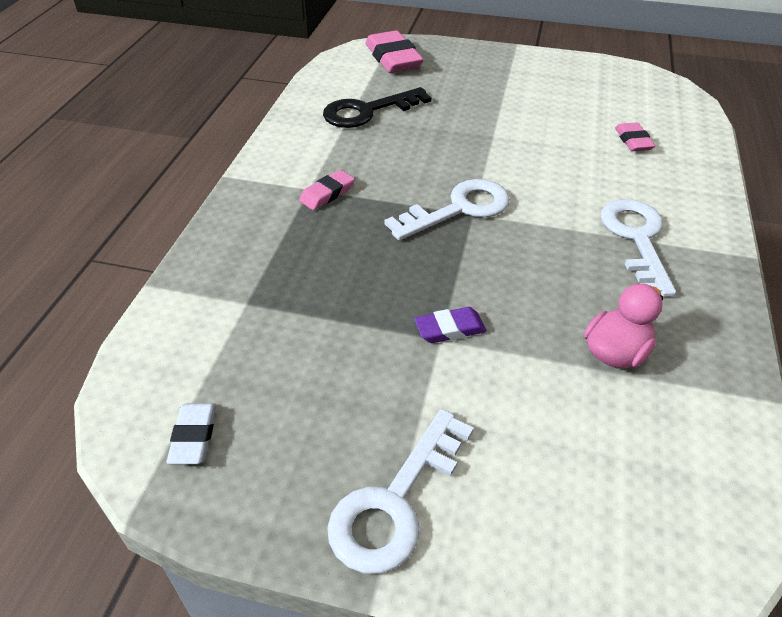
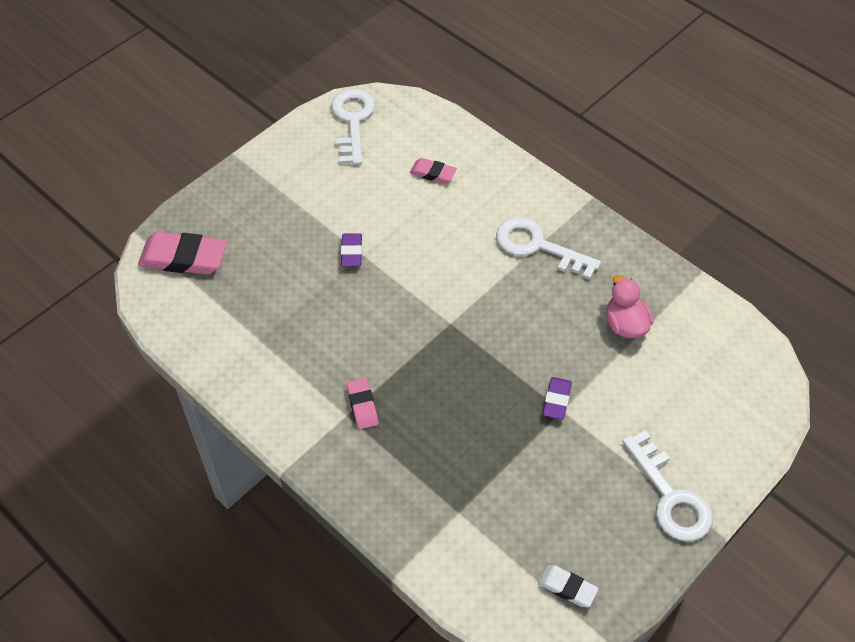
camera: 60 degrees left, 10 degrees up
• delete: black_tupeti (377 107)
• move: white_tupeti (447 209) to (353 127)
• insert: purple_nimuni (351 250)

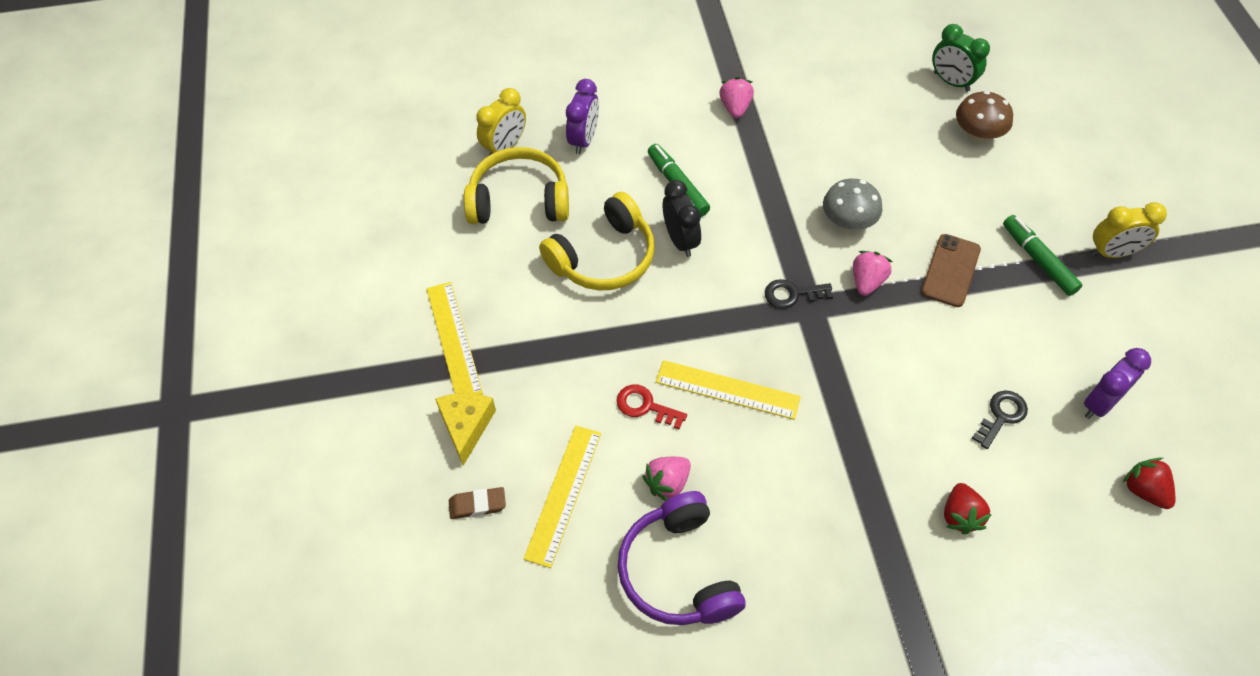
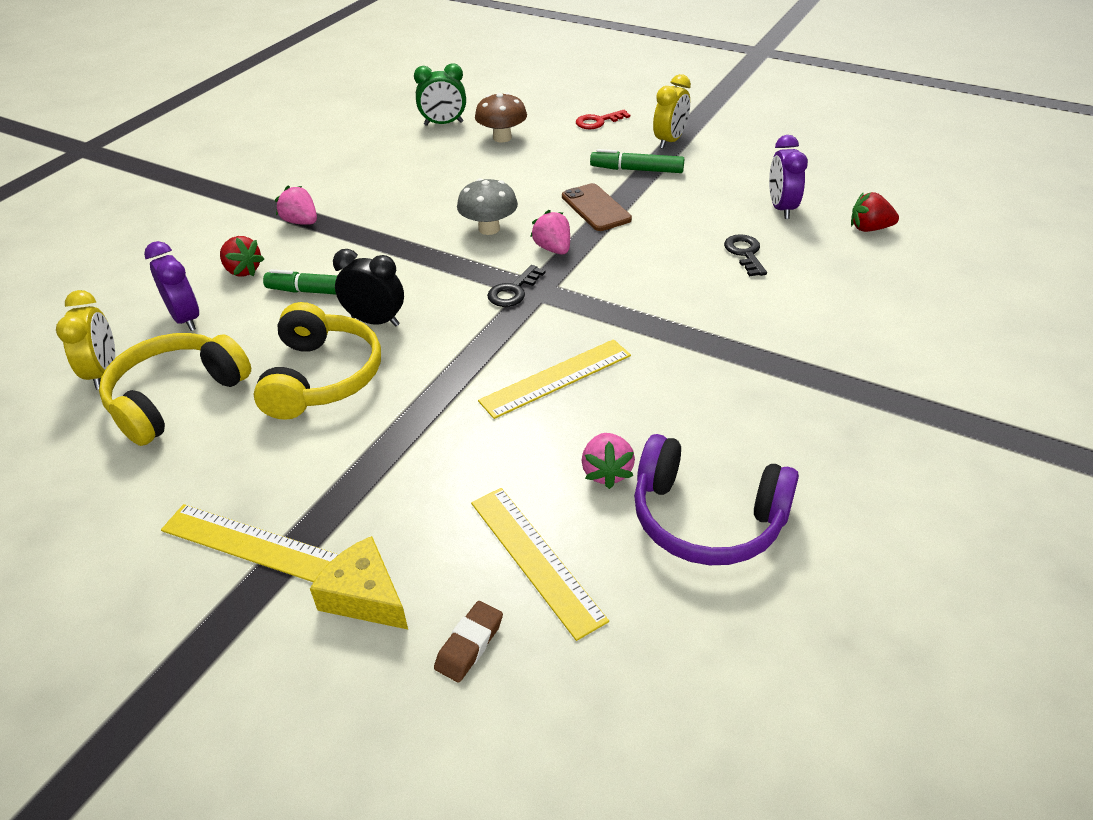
camera: 50 degrees left, 15 degrees down
• move: red_tupeti (651 407) to (603 119)
• move: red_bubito (968 509) to (242 256)

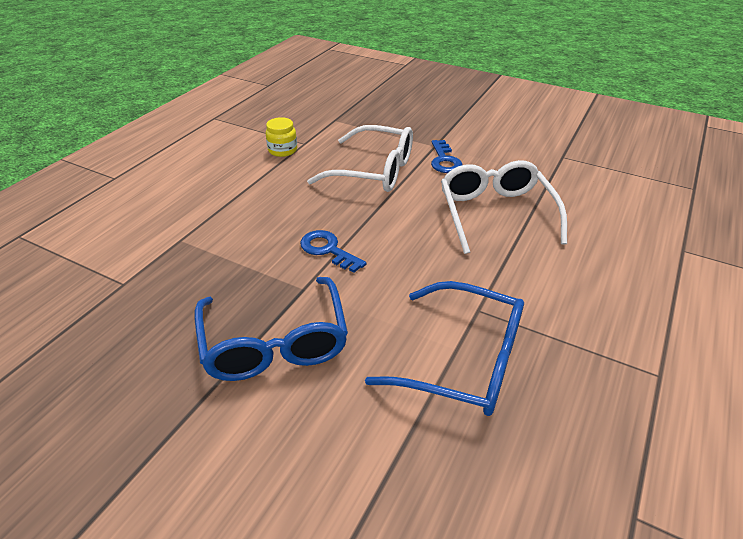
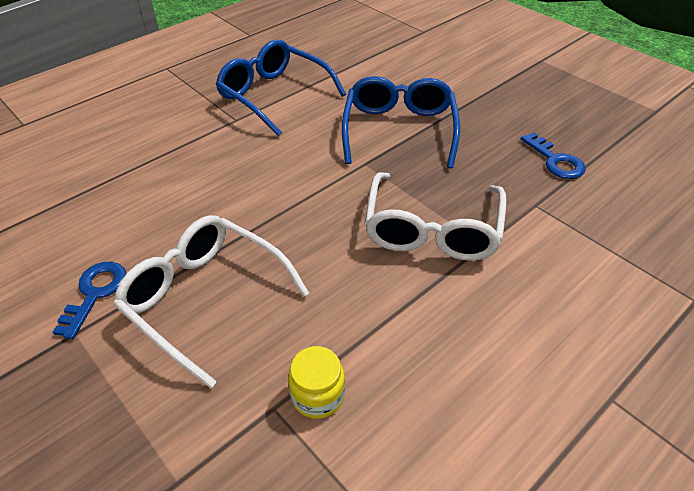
camera: 160 degrees left, 5 degrees up
• move: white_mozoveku (504 207) to (436 216)
• move: blue_tupeti (333 251) to (553 156)

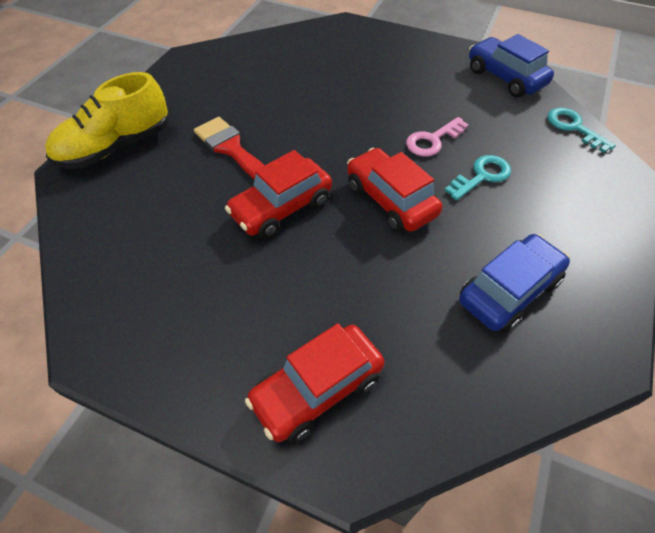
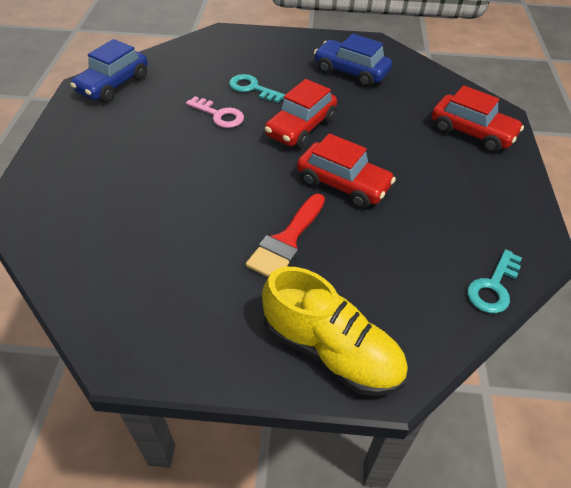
camera: 110 degrees left, 5 degrees down
• move: turquoise_tupeti (581 130) to (494 281)

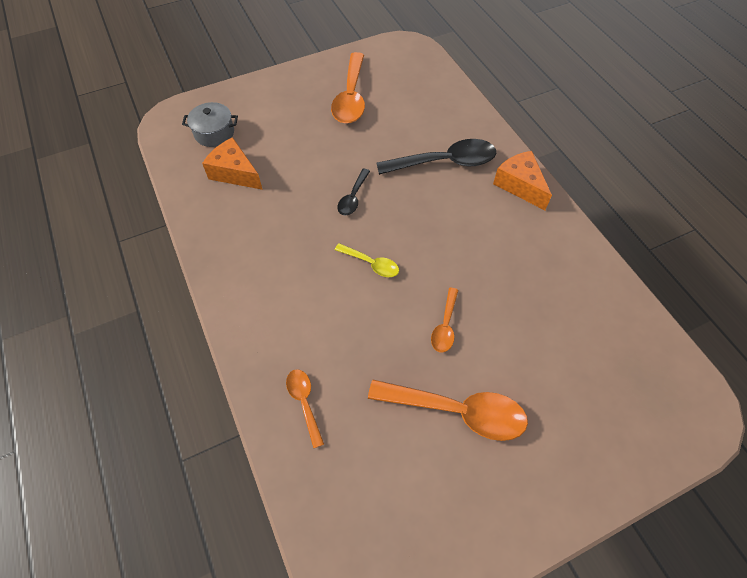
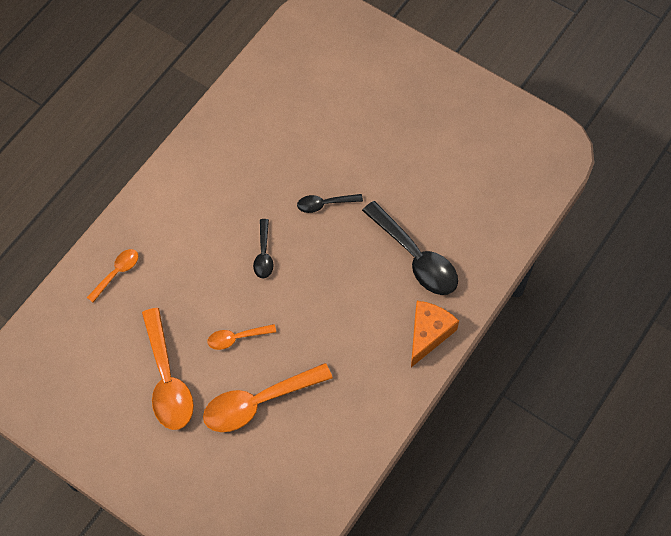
camera: 60 degrees right, 5 degrees up
• move: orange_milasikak (348 88) to (268 397)
• delete: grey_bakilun (210 124)
• delete: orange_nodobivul (232 163)
• recolor: yellow_milasikak (367 260) to black_milasikak (263 248)

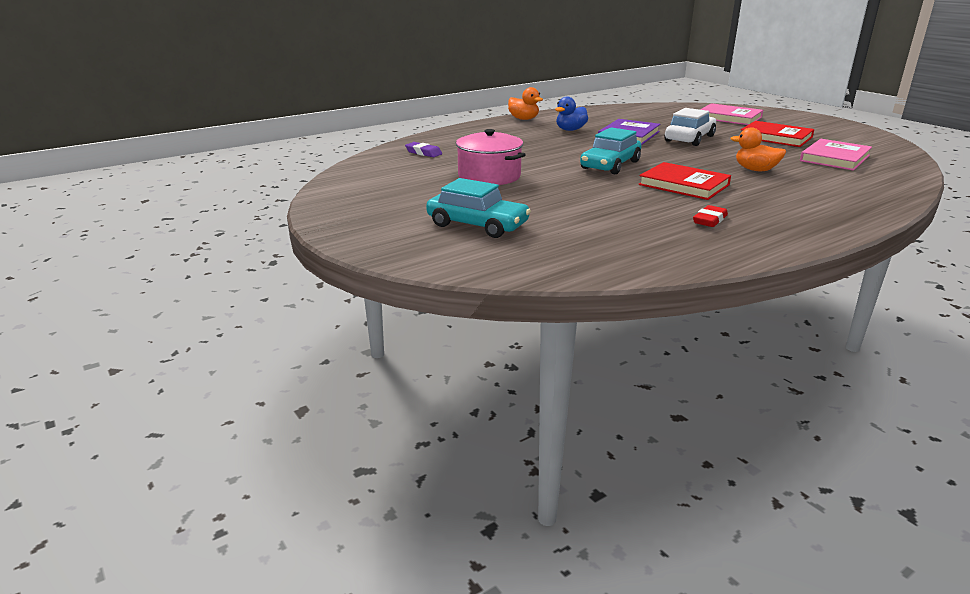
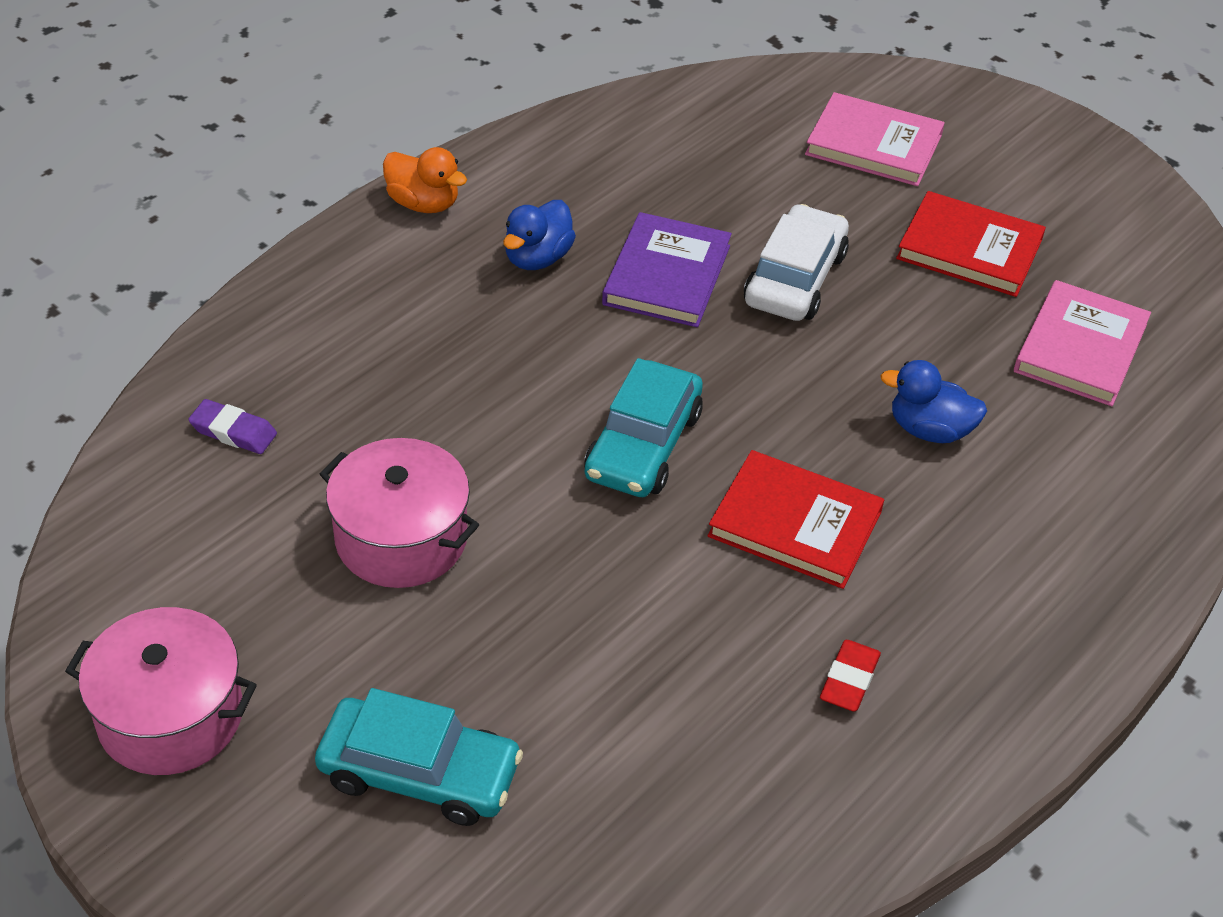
camera: 15 degrees left, 20 degrees up
• recolor: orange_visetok (758 149) to blue_visetok (933 401)
• insert: pink_bakilun (161 691)

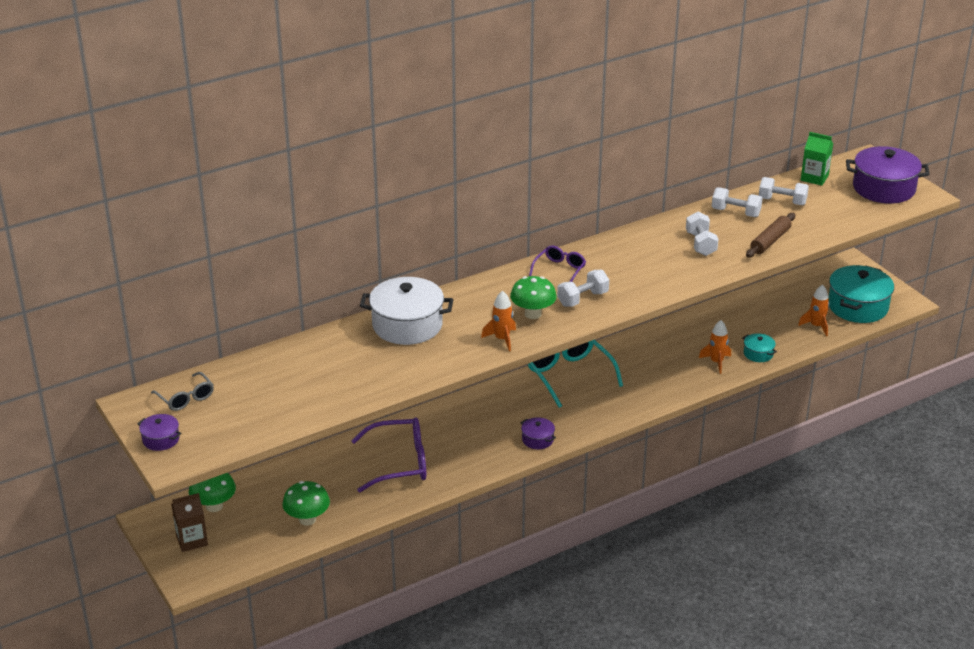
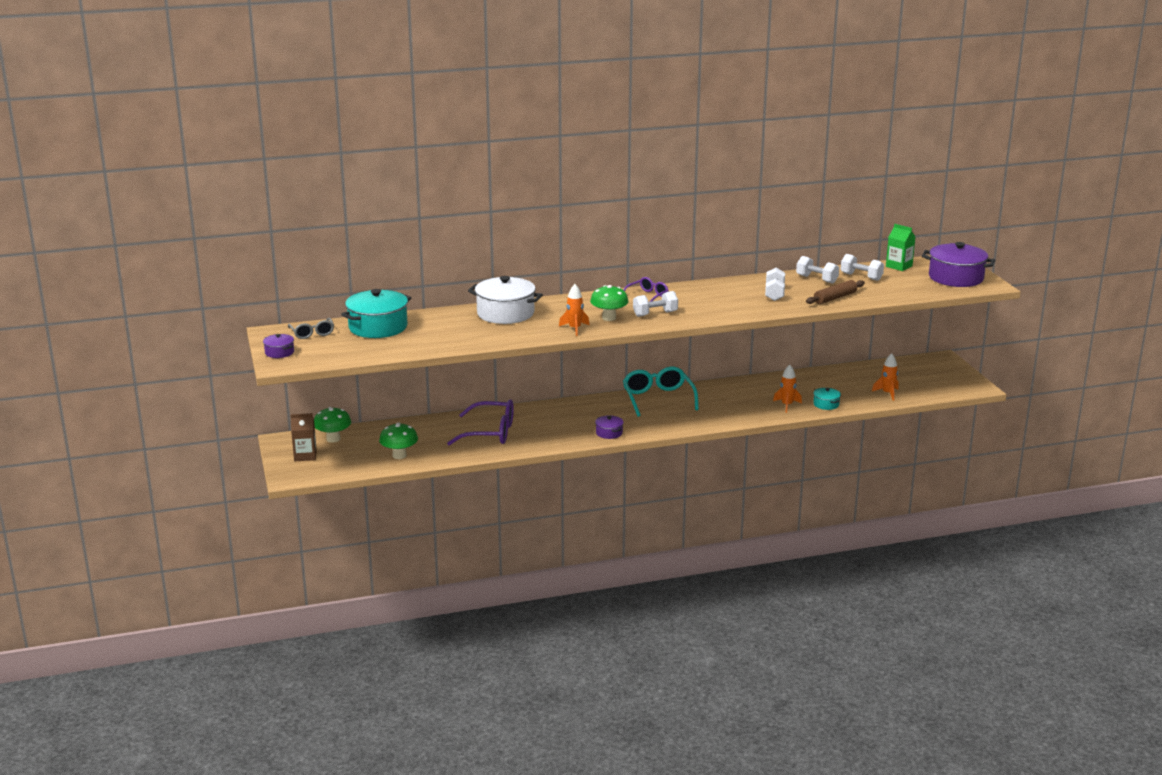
camera: 15 degrees right, 10 degrees down
• move: turquoise_bakilun (861 294) to (376 313)

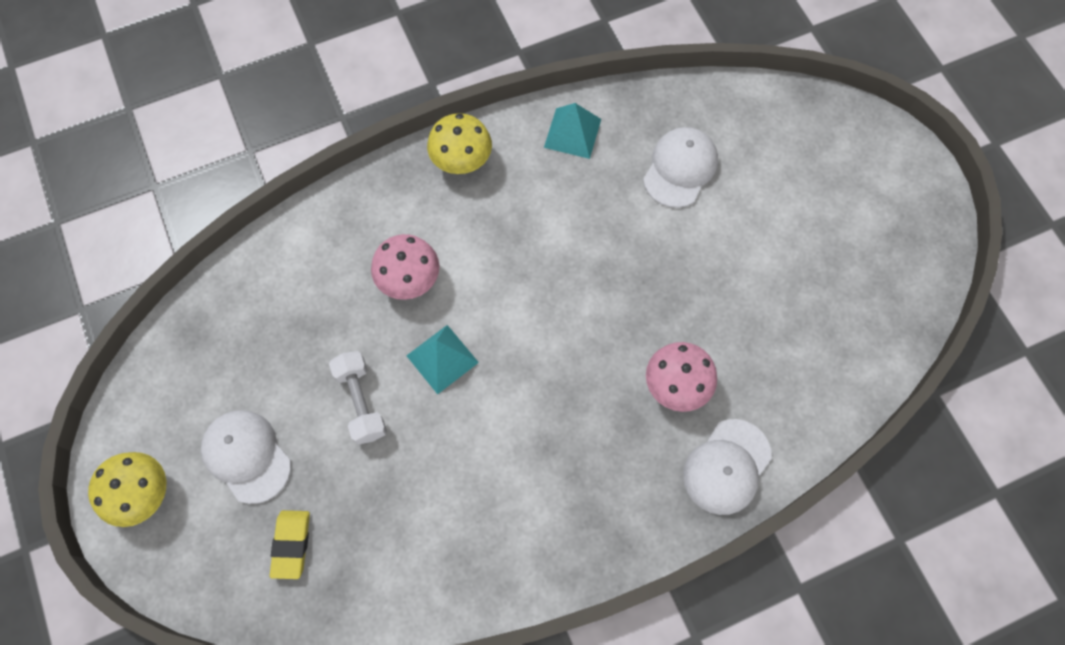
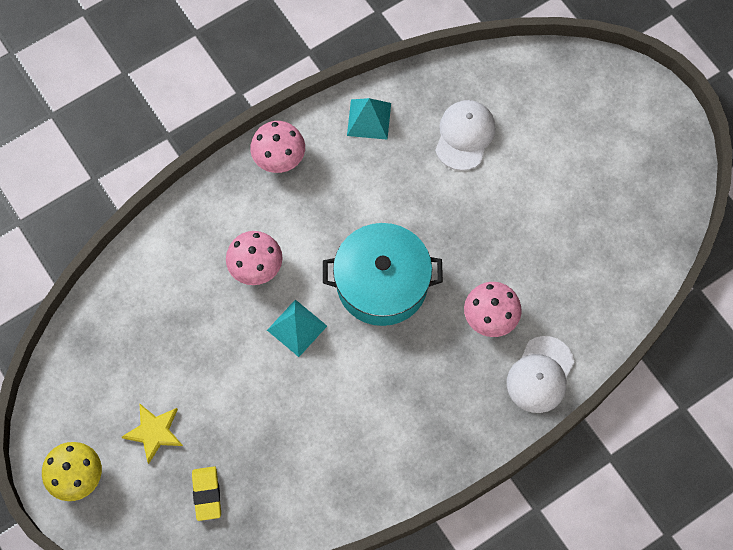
camera: 10 degrees left, 0 degrees up
• recolor: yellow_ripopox (459 143) to pink_ripopox (277 147)
• delete: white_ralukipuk (358 398)
• replace: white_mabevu (246 457) to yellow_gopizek (152 433)
• insert: turquoise_bakilun (383 274)

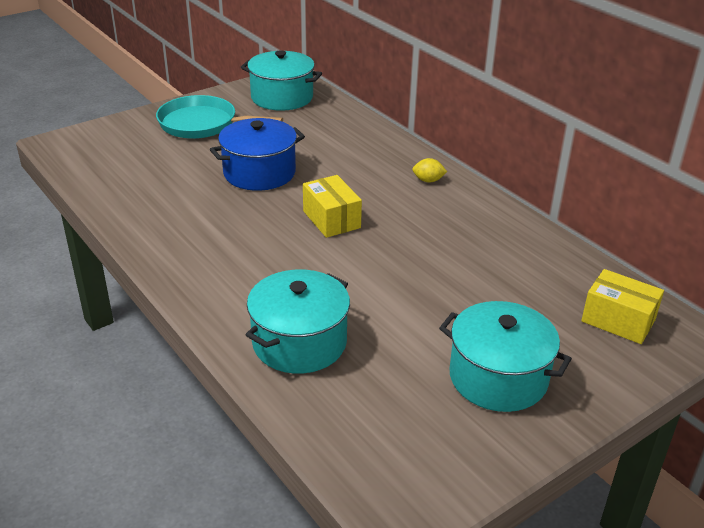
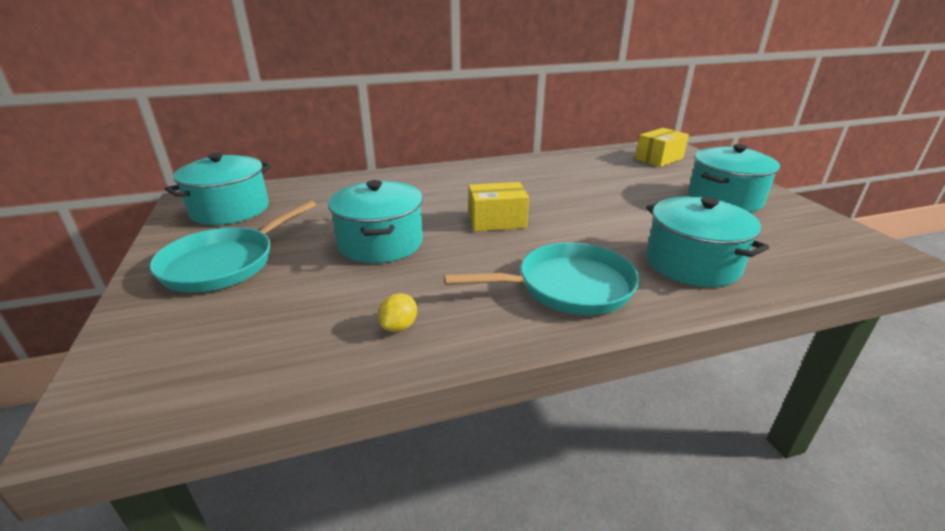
camera: 70 degrees left, 5 degrees down
• recolor: blue_bakilun (257 154) to turquoise_bakilun (375 221)
• move: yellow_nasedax (429 170) to (397 312)
• insert: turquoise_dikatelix (542 278)

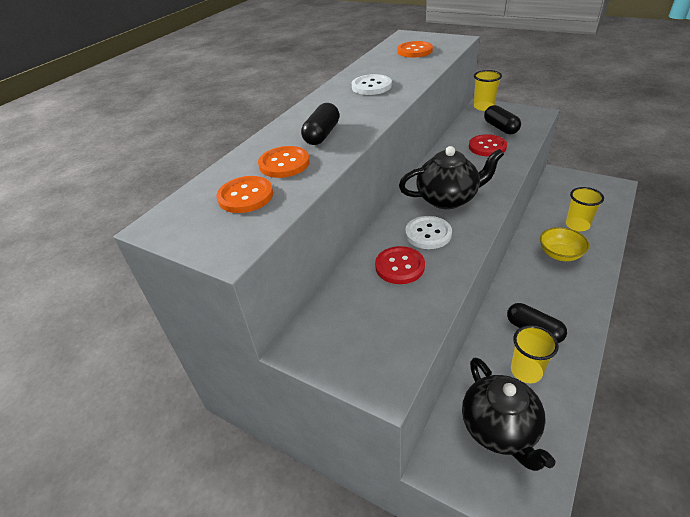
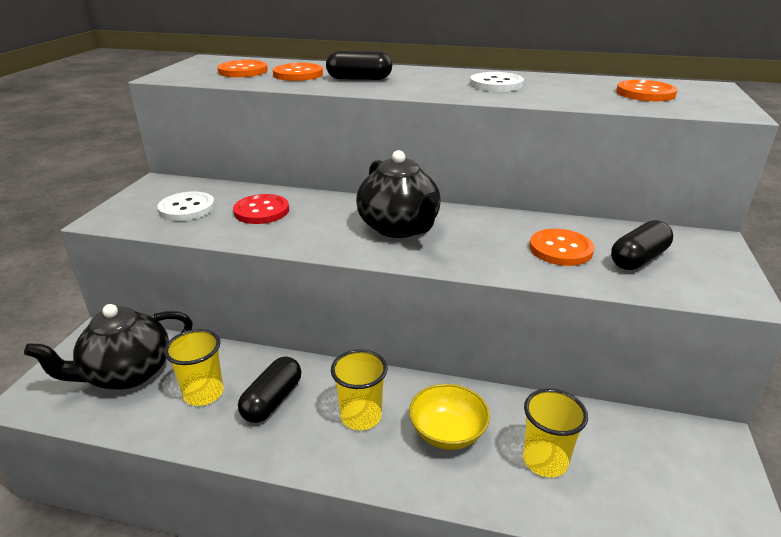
camera: 70 degrees right, 10 degrees down
• move: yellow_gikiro (488 90) to (359 389)
• recolor: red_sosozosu (488 145) to orange_sosozosu (562 247)
• move: white_sosozosu (428 232) to (186 206)

